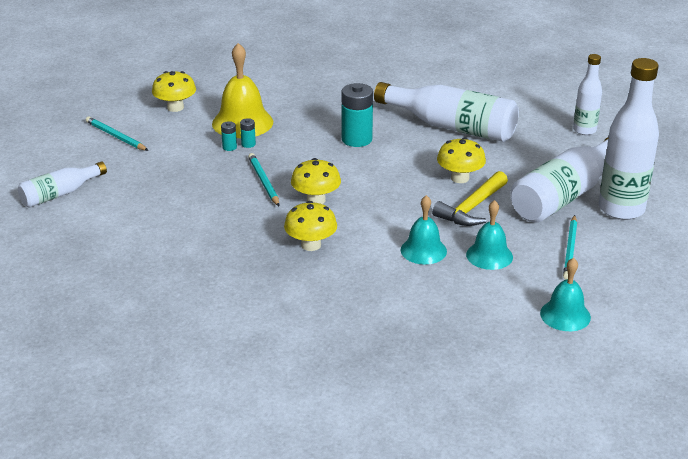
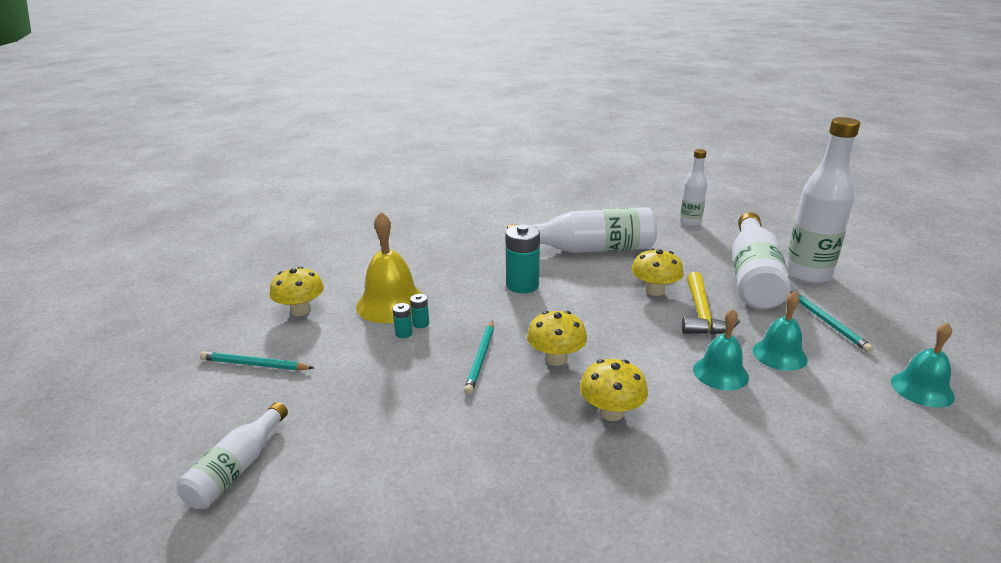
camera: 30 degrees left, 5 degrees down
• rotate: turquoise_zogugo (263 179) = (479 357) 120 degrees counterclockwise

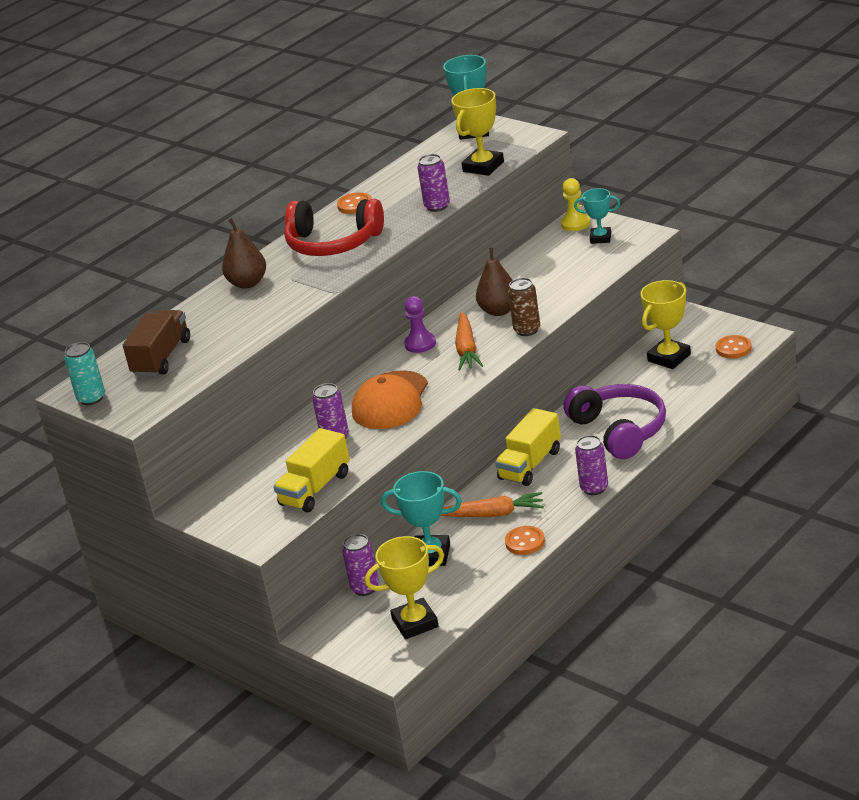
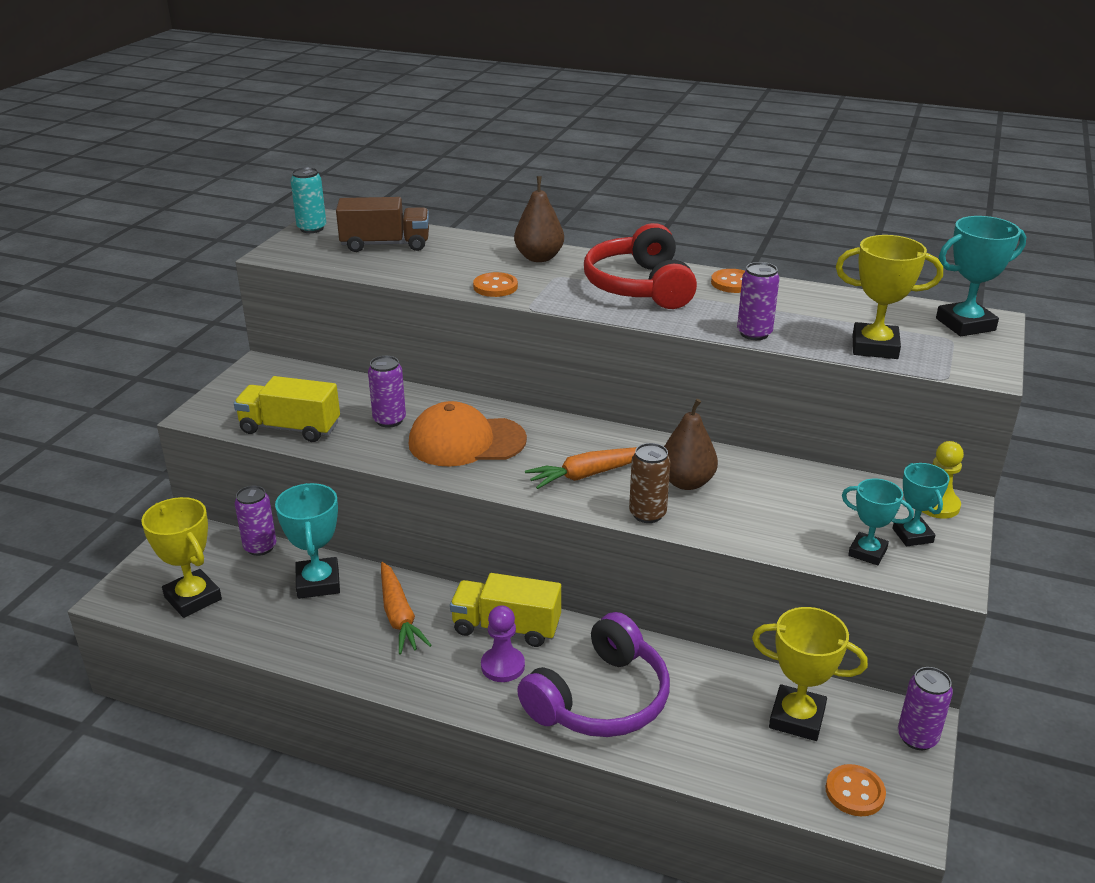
camera: 65 degrees right, 0 degrees up
• move: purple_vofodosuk (420 324) to (503 643)
• move: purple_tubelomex (591 465) to (925 708)
• move: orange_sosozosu (525 540) to (495 284)
• insert: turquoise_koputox (878 522)

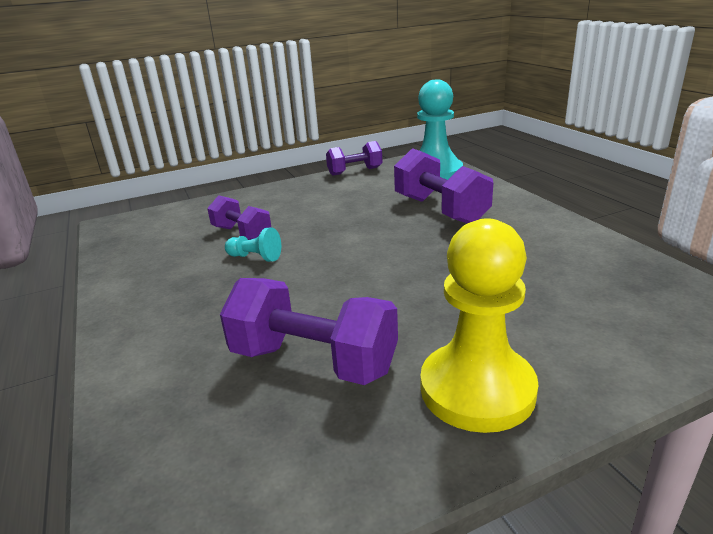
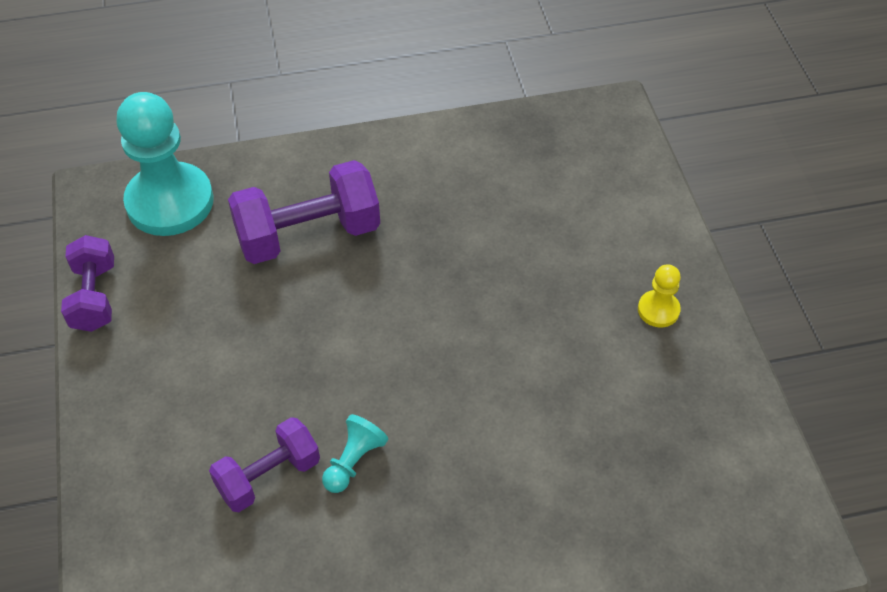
camera: 80 degrees left, 25 degrees up
• resize: yellow_vofodosuk (479 325) = (659 296) x0.45
• delete: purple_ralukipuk (309 331)

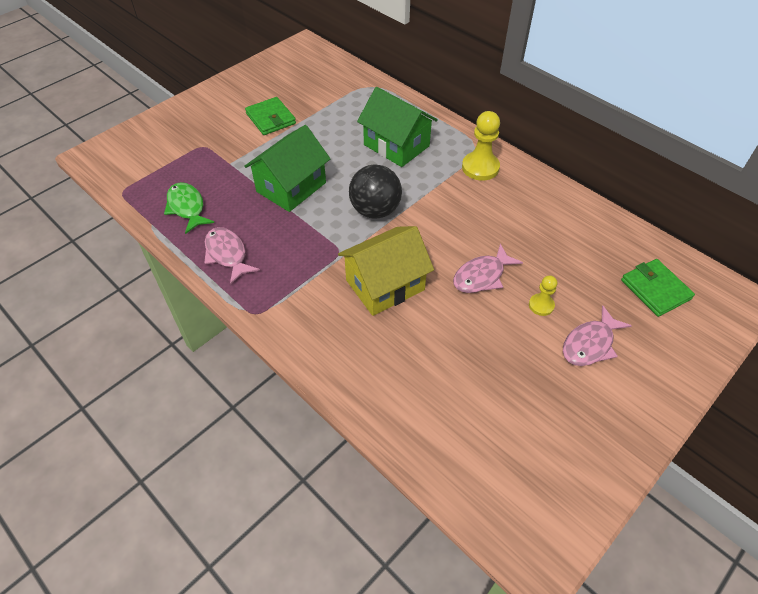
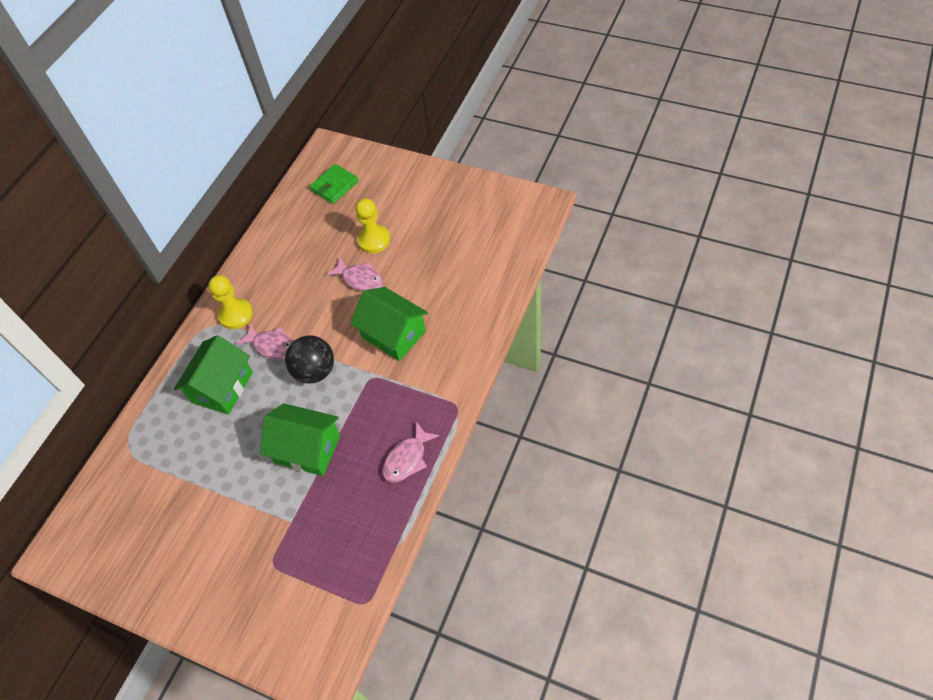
camera: 105 degrees left, 5 degrees up
• delete: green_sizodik (270 116)
• delete: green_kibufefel (189 208)
• recolor: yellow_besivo (386 271) to green_besivo (389 324)
• resize: yellow_vofodosuk (543 295) = (372 225) x1.78
• move: pink_kibufefel (597 335) to (264 341)

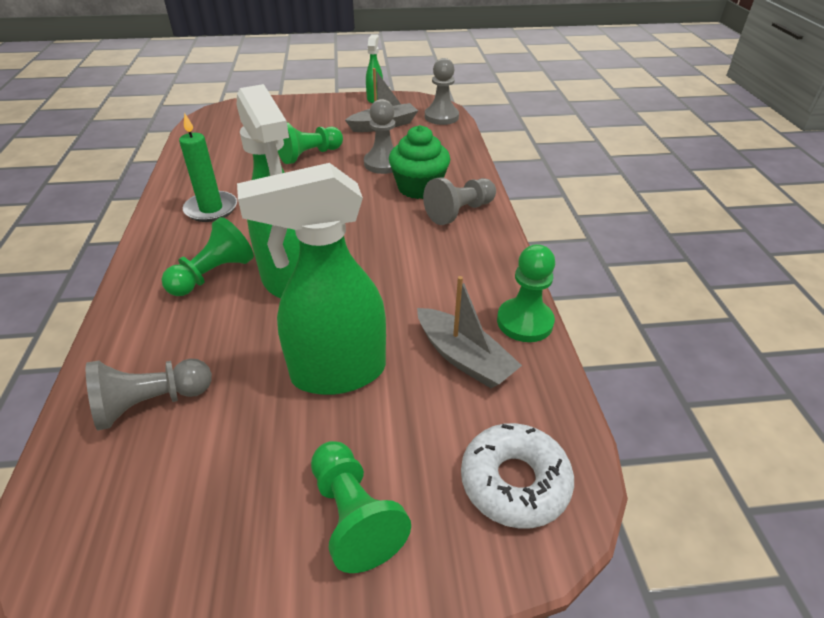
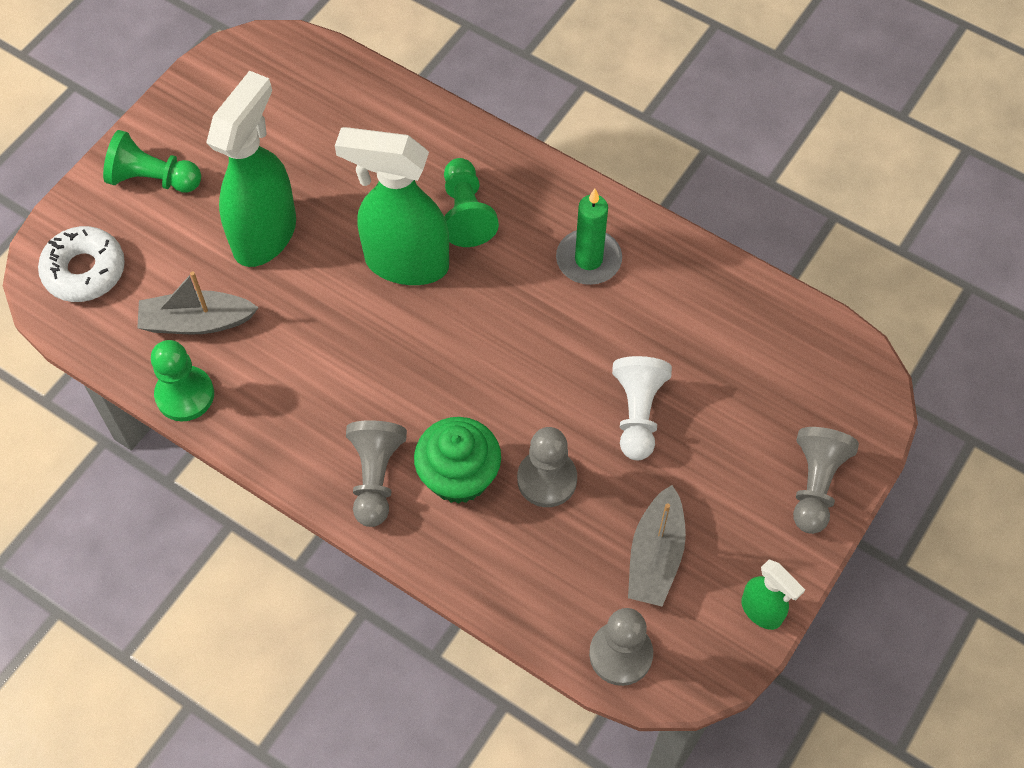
camera: 130 degrees right, 20 degrees up
• recolor: green_vofodosuk (310 143) to white_vofodosuk (642 408)
• move: grey_vofodosuk (149 395) to (826 480)

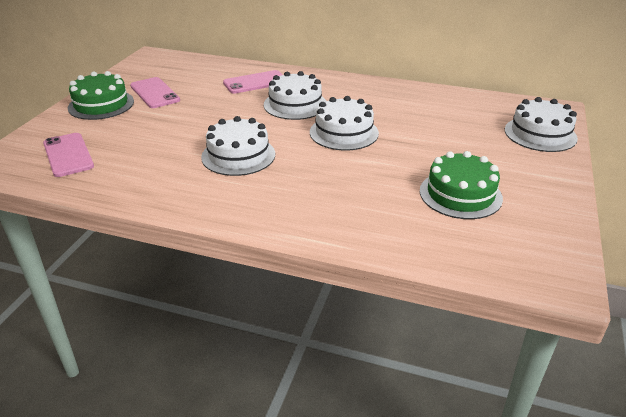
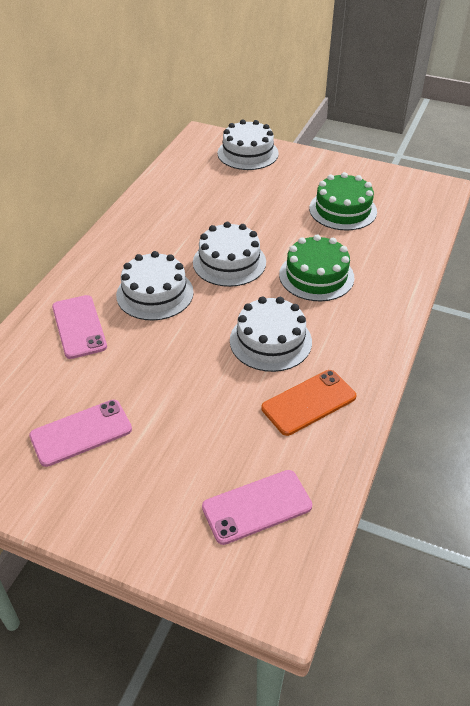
camera: 85 degrees left, 10 degrees up
• move: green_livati (101 95) to (316 267)
• insert: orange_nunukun (309 403)

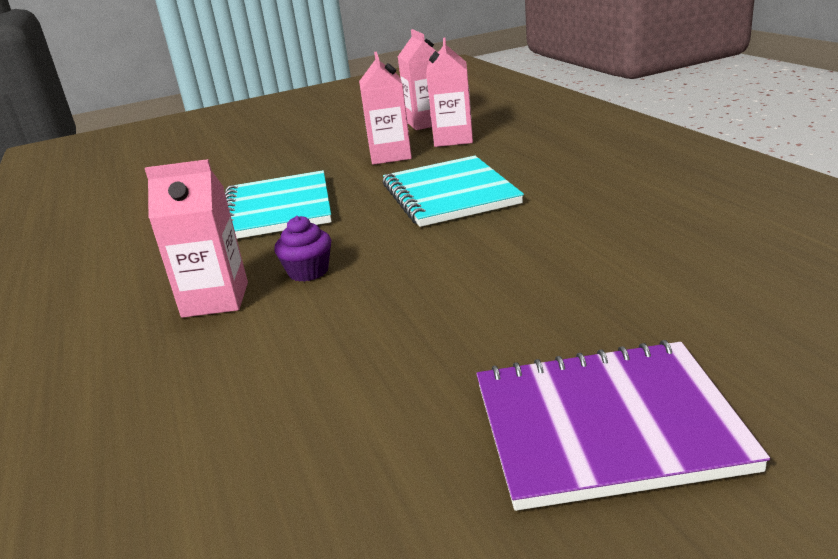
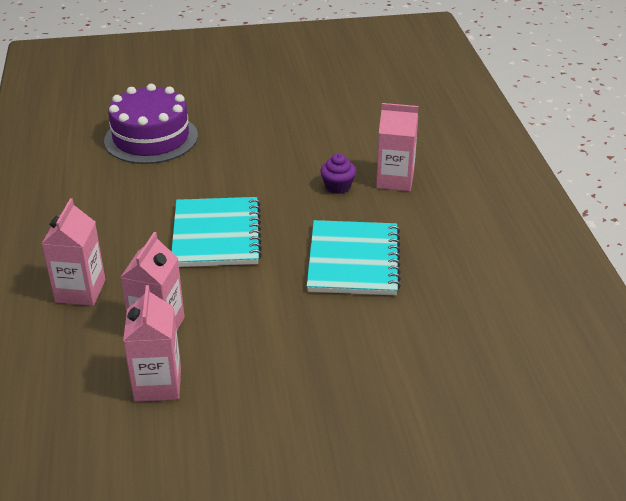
camera: 170 degrees left, 10 degrees up
• move: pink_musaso (385 108) to (73 252)
• delete: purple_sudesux (623 425)
• insert: purple_livati (151 124)

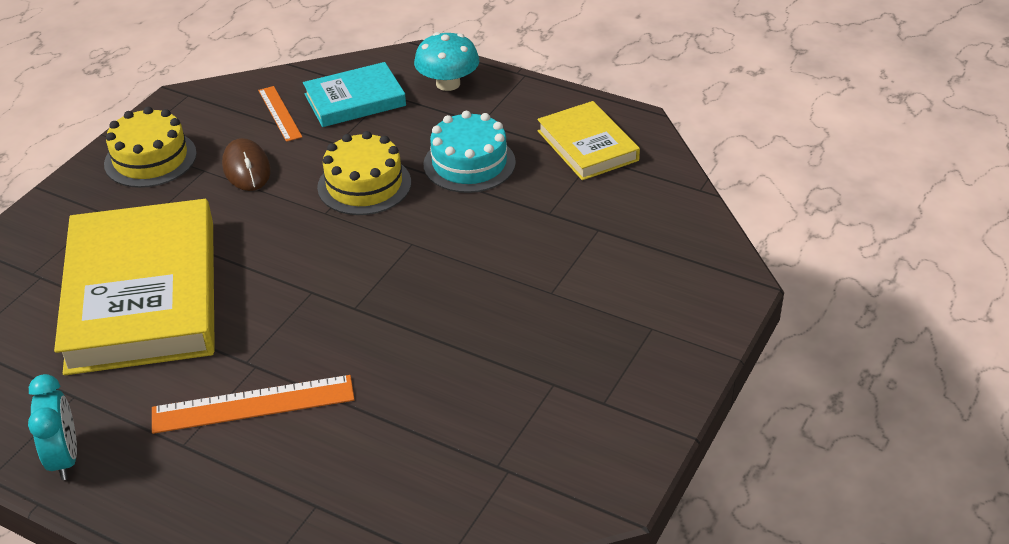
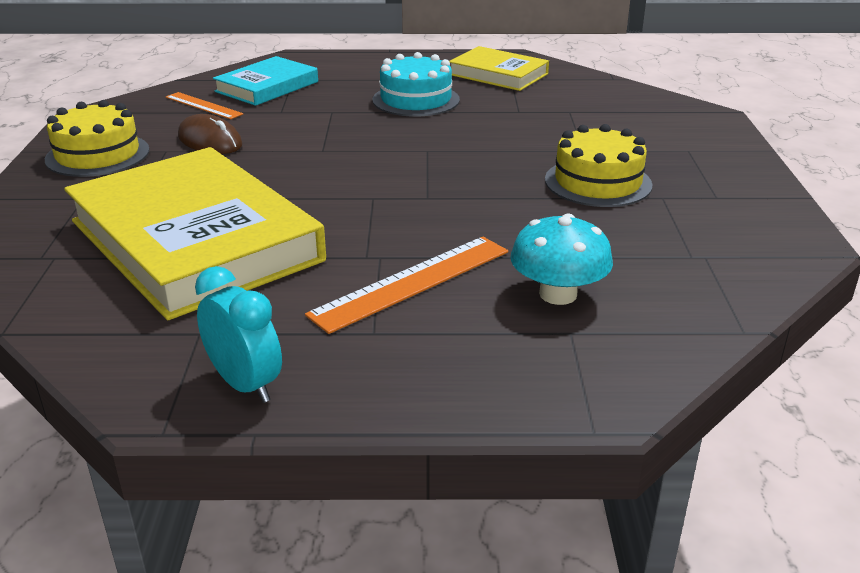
camera: 30 degrees left, 10 degrees down
• move: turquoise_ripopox (446 61) to (561 259)
• move: yellow_livati (364 173) to (598 165)

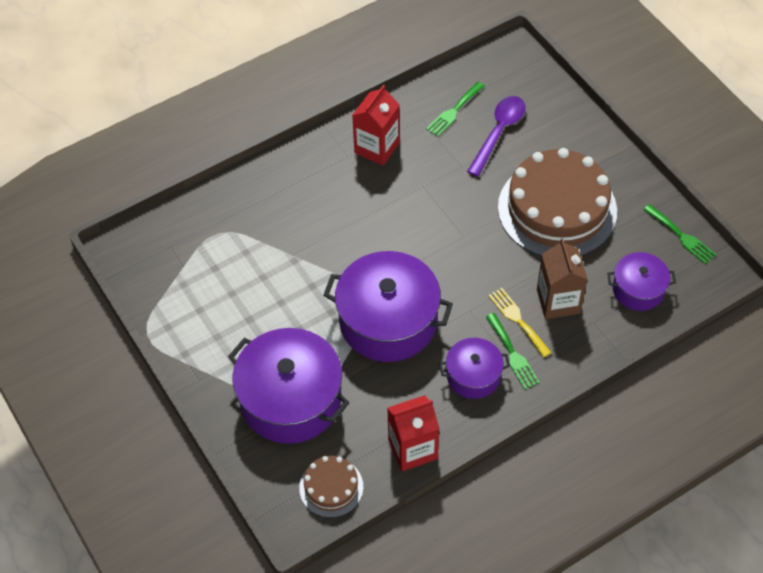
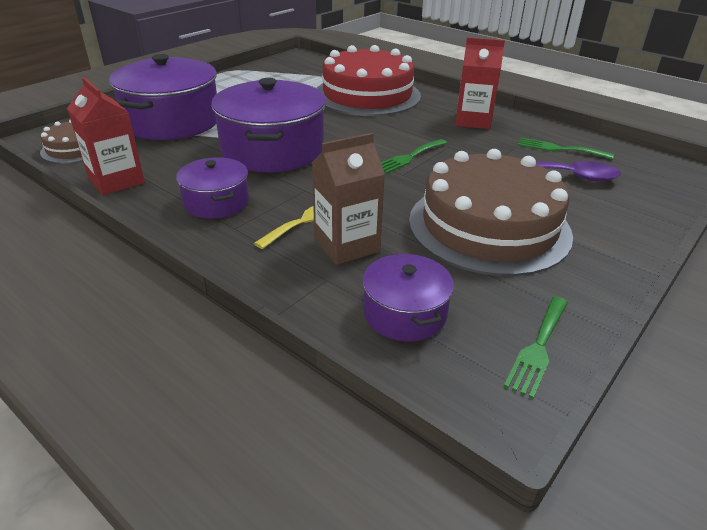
camera: 70 degrees right, 20 degrees down
• move: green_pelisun (513 351) to (414 156)
• insert: red_livati (368 80)

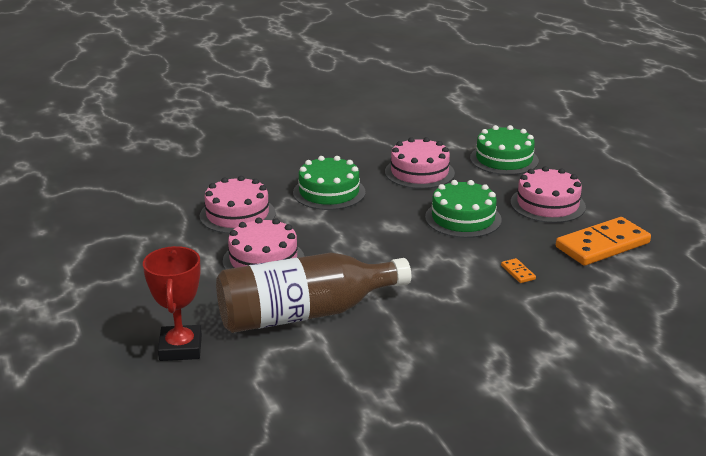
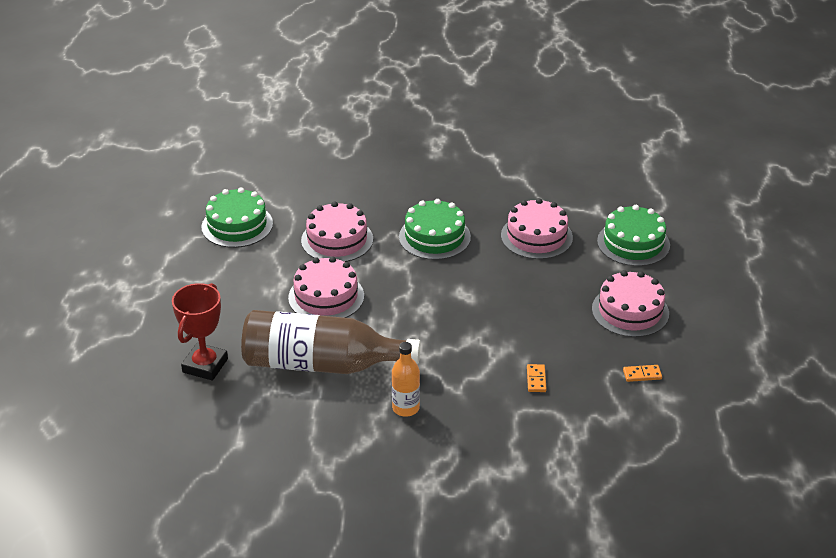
camera: 25 degrees right, 10 degrees up
• move: green_livati (463 209) to (237 217)
• resize: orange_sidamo (603 241) = (642 373) x0.40
• insert: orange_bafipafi (406 379)

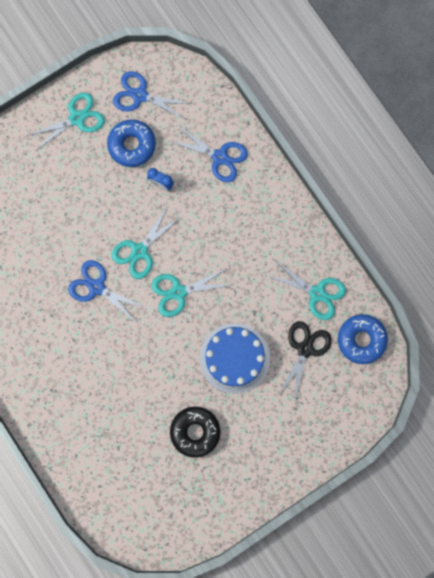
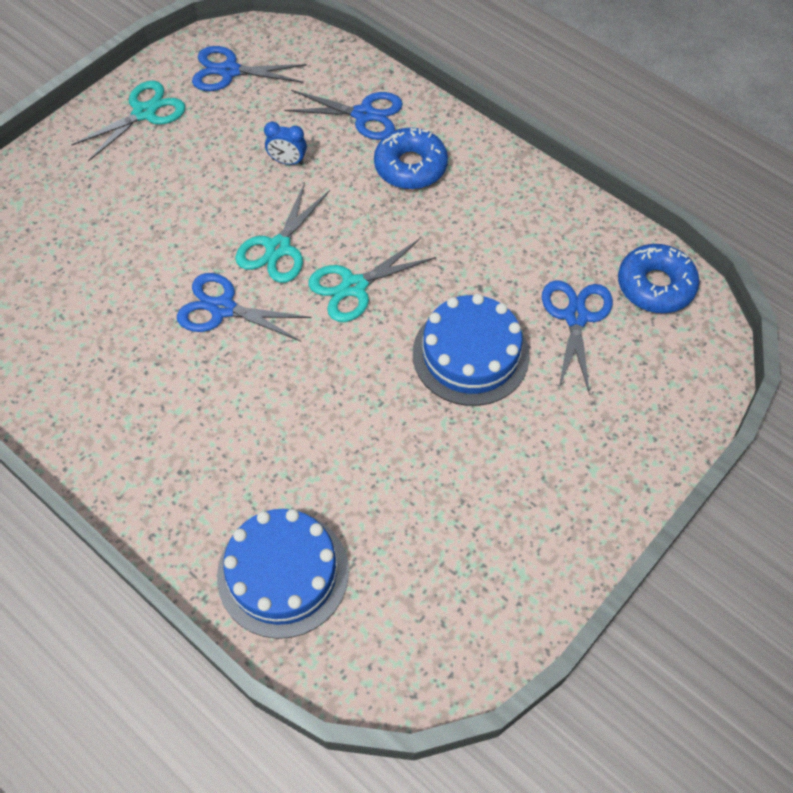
camera: 15 degrees left, 20 degrees down
• move: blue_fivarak (131 143) to (411 159)
• delete: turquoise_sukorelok (306 290)
• recolor: black_sukorelok (304 361) to blue_sukorelok (577 337)
• delete: black_fivarak (195 432)
• insert: blue_livati (283 574)

